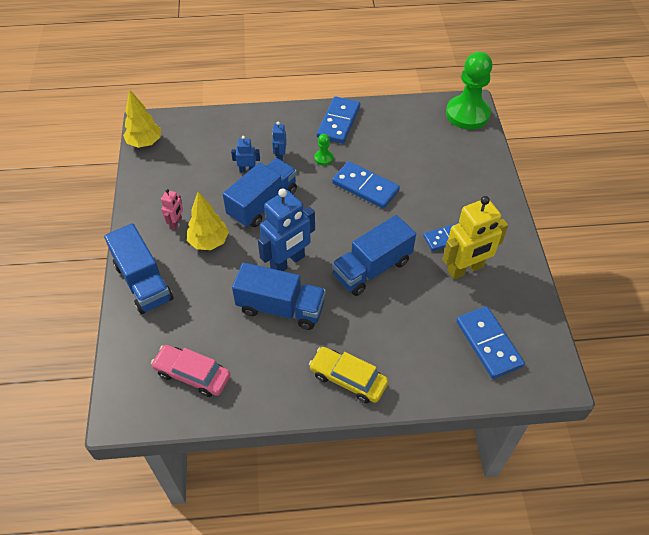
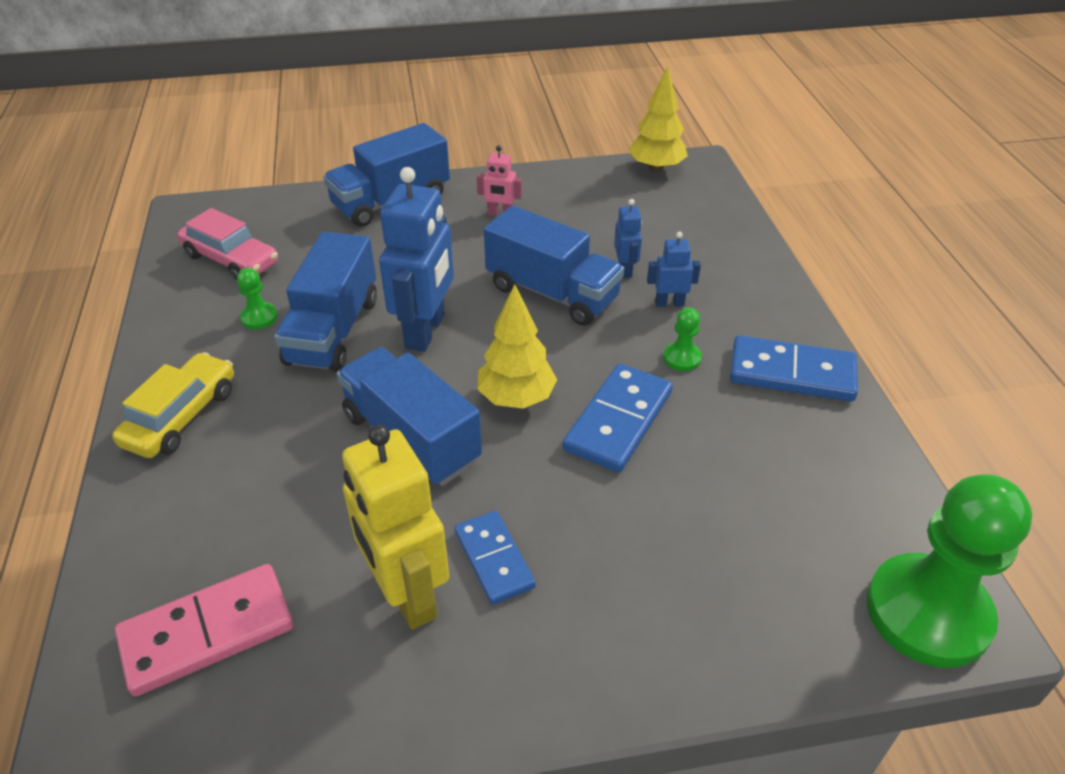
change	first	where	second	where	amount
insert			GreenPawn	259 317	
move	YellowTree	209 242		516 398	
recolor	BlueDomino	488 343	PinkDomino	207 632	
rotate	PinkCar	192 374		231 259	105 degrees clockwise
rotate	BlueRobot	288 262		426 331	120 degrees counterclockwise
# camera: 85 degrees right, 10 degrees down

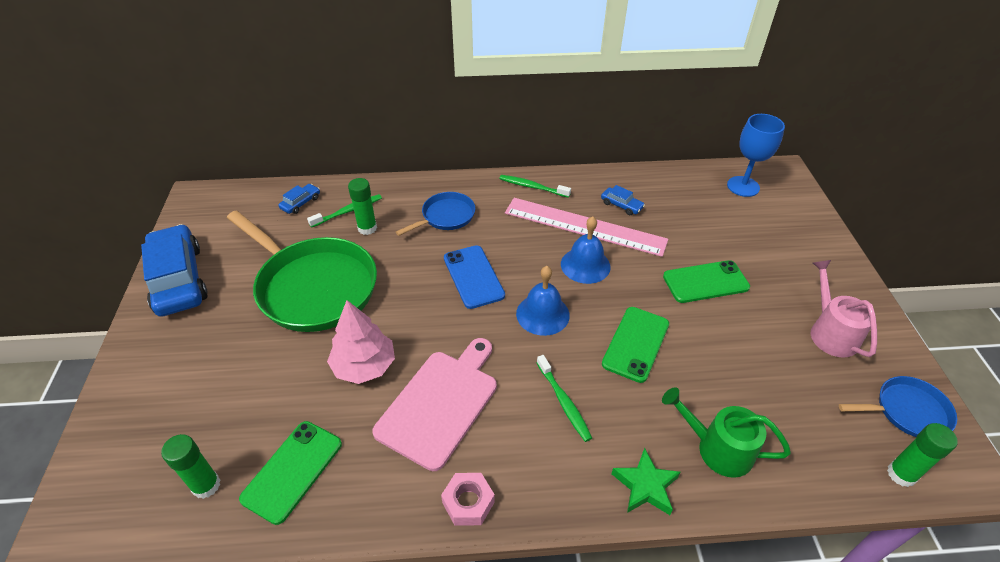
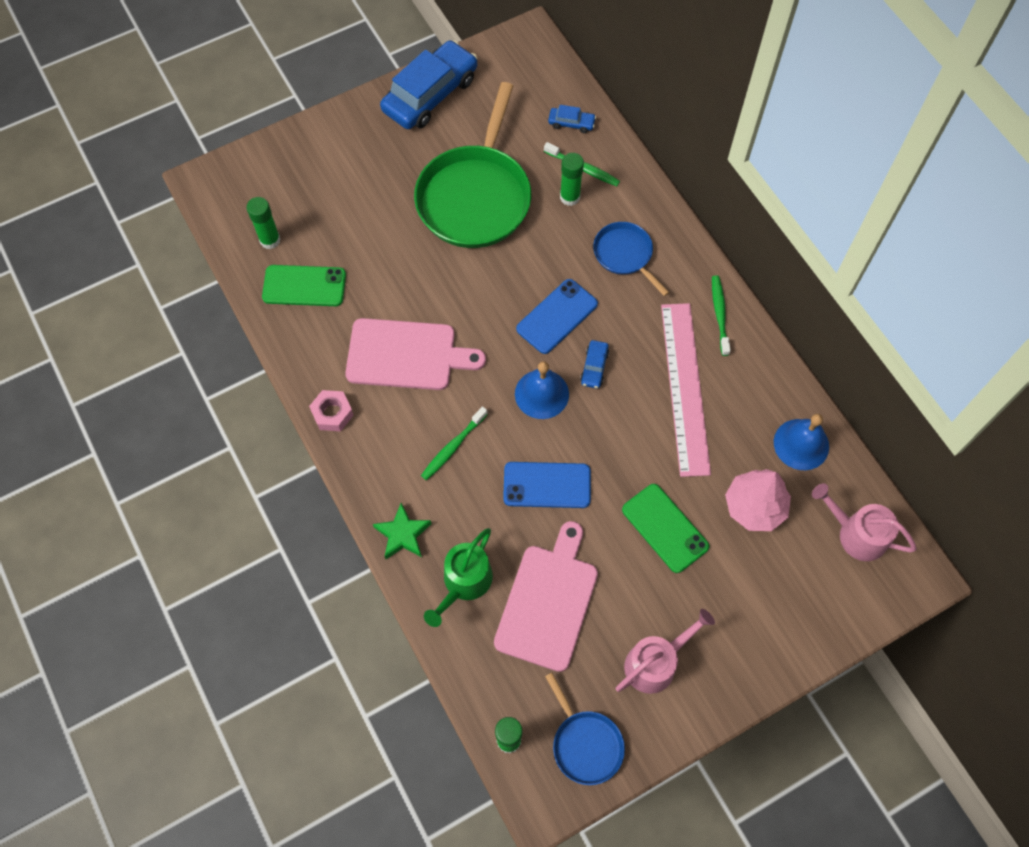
change	first	where	second	where	amount
insert			PinkCuttingBoard	548 602	
move	PinkTree	364 366		754 507	
move	BlueBell	585 265		801 444	
move	BlueCar	621 205		594 367	
replace	BlueGoblet	743 186	PinkWateringCan	856 534	
recolor	GreenPhone	636 344	BluePhone	547 485	
rotate	BluePan	445 216		625 255	150 degrees counterclockwise
rotate	GreenWateringCan	718 449		464 582	150 degrees counterclockwise
# camera: 65 degrees right, 20 degrees up

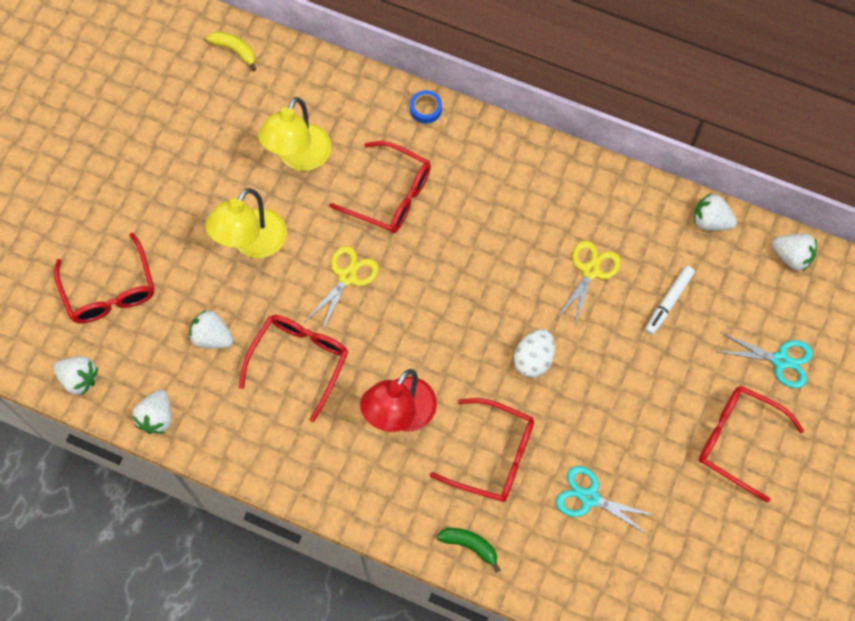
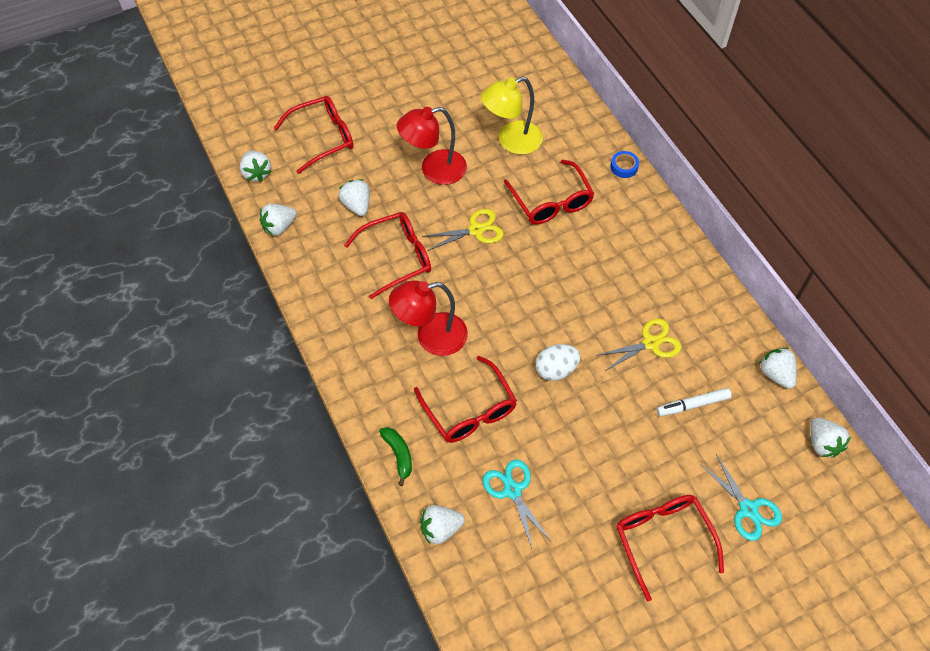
change	first	where	second	where	amount
delete	YellowBanana	235 50			
insert			WhiteStrawberry	440 528	
recolor	YellowLamp	252 243	RedLamp	434 170	
rotate	RedGlasses	110 290		323 138	135 degrees counterclockwise
# camera: 40 degrees right, 10 degrees down

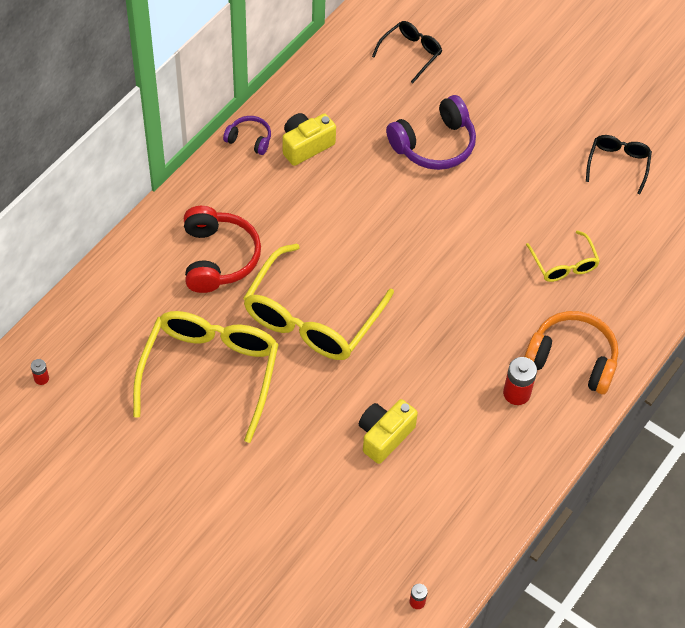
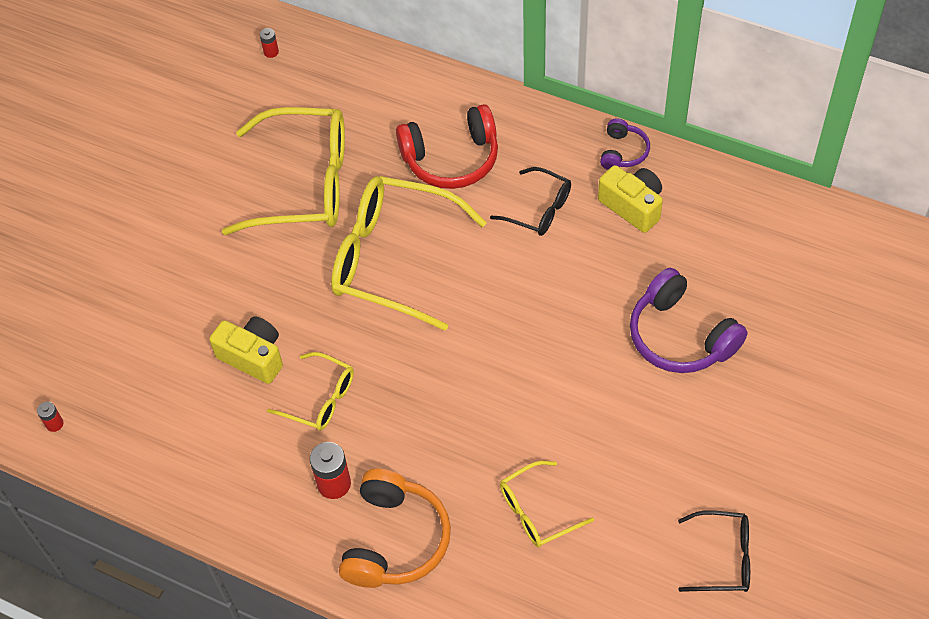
change	first	where	second	where	amount
insert			YellowGlasses	320 399	
move	BlackGlasses	410 53		538 209	
# camera: 85 degrees right, 0 degrees up

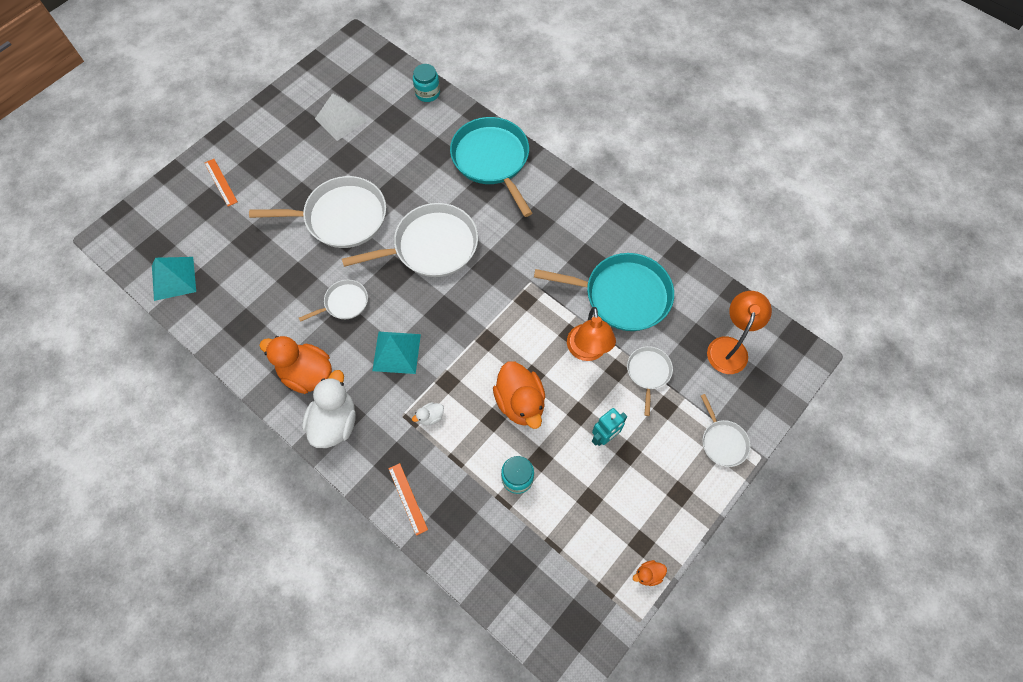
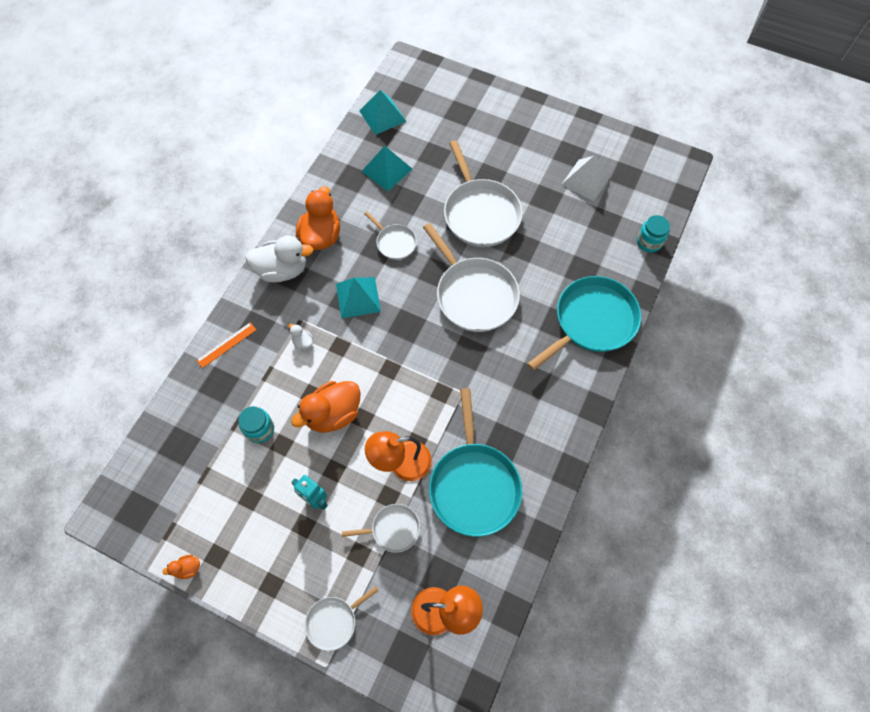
change	first	where	second	where	amount
delete	OrangeRuler	220 182			
insert			TurquoisePyramid	387 170	
rotate	OrangeDuck	648 574		188 568	75 degrees counterclockwise
# camera: 75 degrees right, 0 degrees up

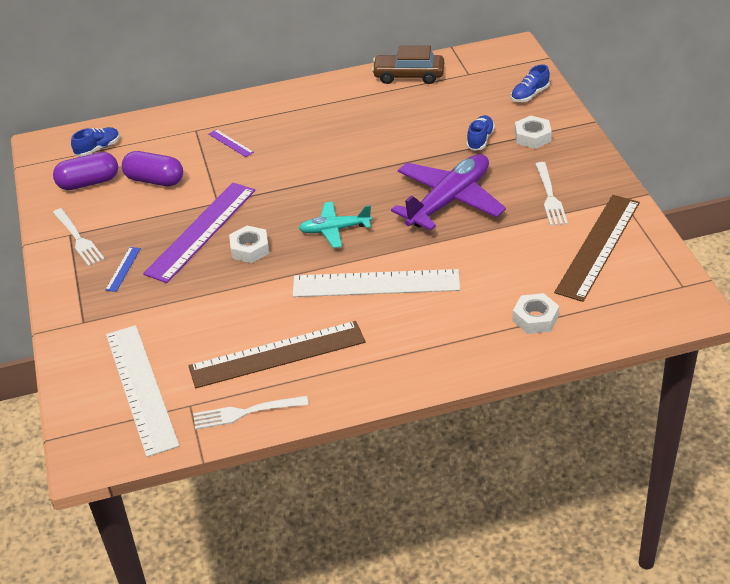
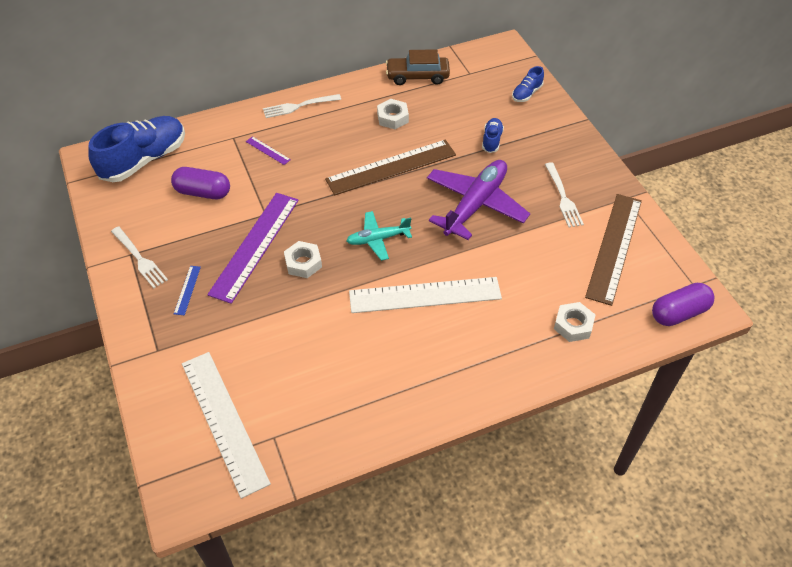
change	first	where	second	where	amount
move	PurpleCapsule	88 182		679 313	
move	BrownRuler	277 355		391 167	
move	WhiteFork	246 412		299 106	
move	WhiteNut	532 137		392 118	
resize	BlueShoe	98 148		144 160	x2.14
# camera: 10 degrees left, 10 degrees up

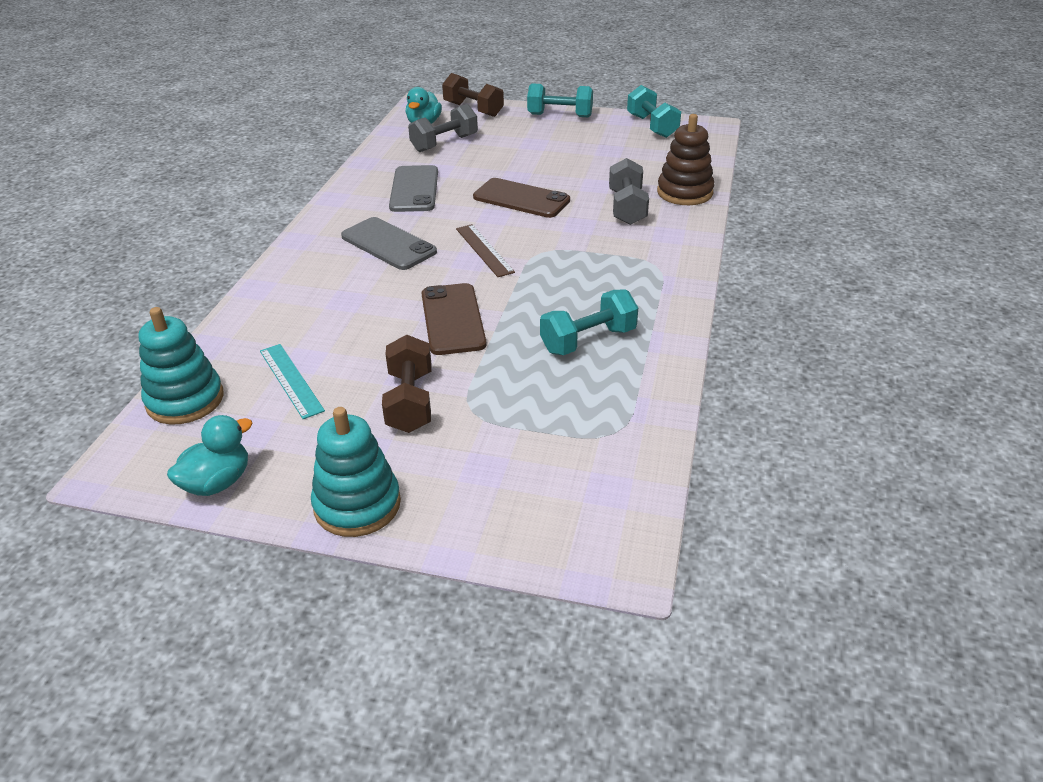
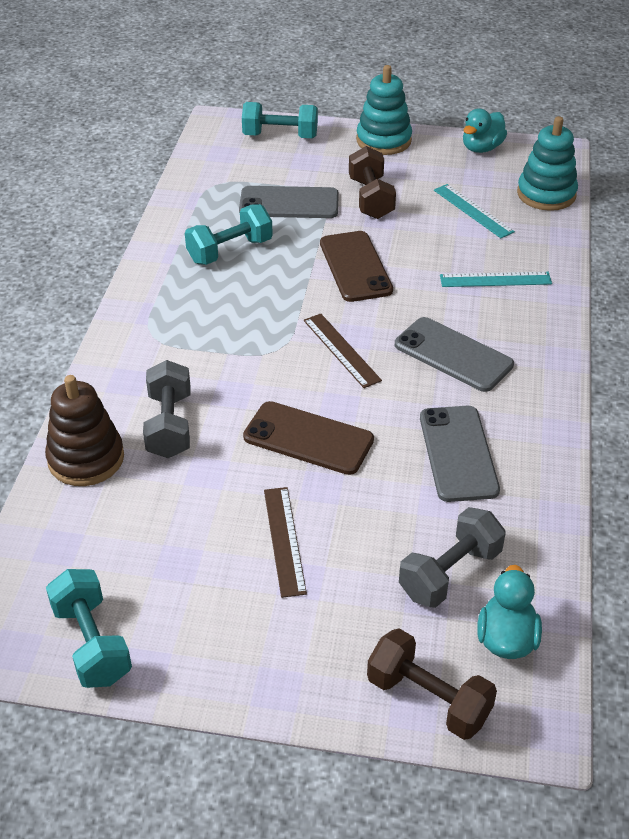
change	first	where	second	where	amount
insert			GreyPhone	289 203	
insert			BrownRuler	284 540	
insert			TurquoiseRuler	495 279	
move	TurquoiseDumbbell	560 115		280 136	
# camera: 175 degrees right, 5 degrees up

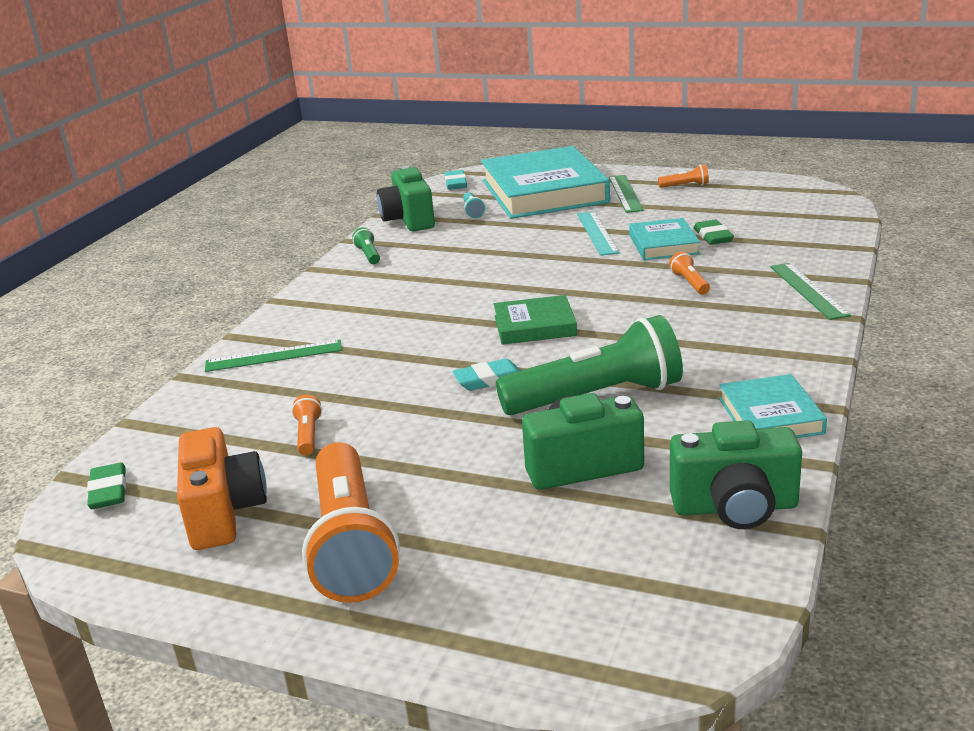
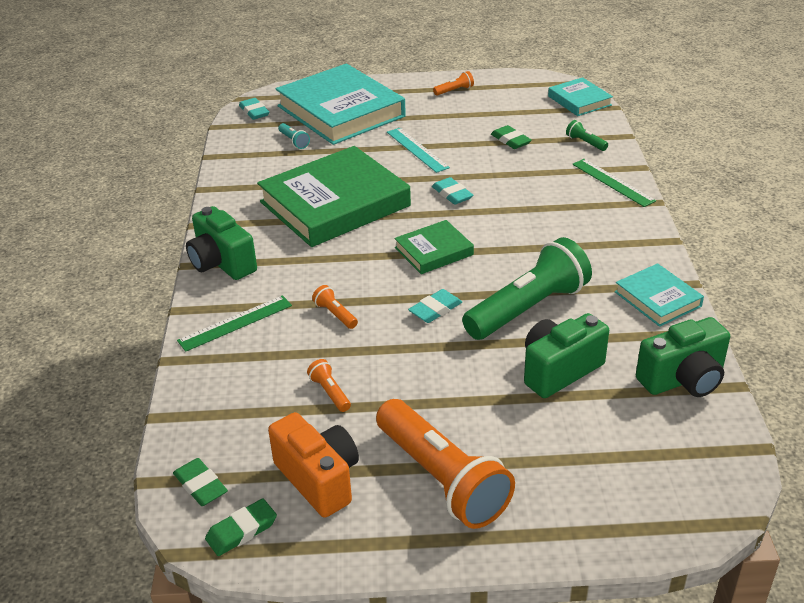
change	first	where	second	where	amount
delete	GreenRuler	625 193			
insert			GreenEraser	241 530	
insert			GreenBook	335 204	
insert			TurquoiseEraser	452 194	
move	GreenFlashlight	369 255		585 143	
move	GreenCamera	409 220		222 263	
move	TurquoiseBook	663 244		579 101	
move	OrangeFlashlight	690 283		335 314	
# camera: 25 degrees left, 10 degrees up

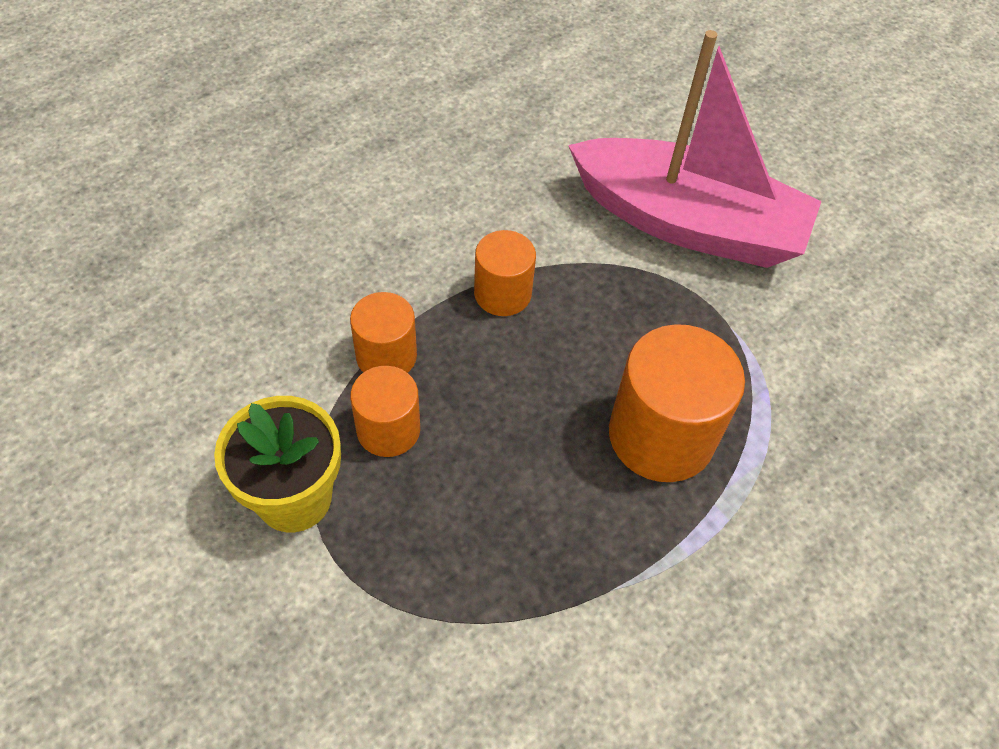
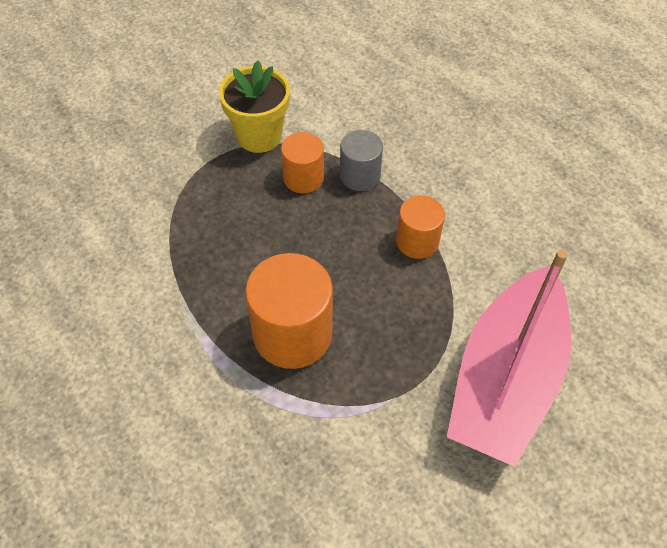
change	first	where	second	where	amount
recolor	OrangeCylinder	386 356	GreyCylinder	360 175	
# camera: 95 degrees right, 0 degrees up

